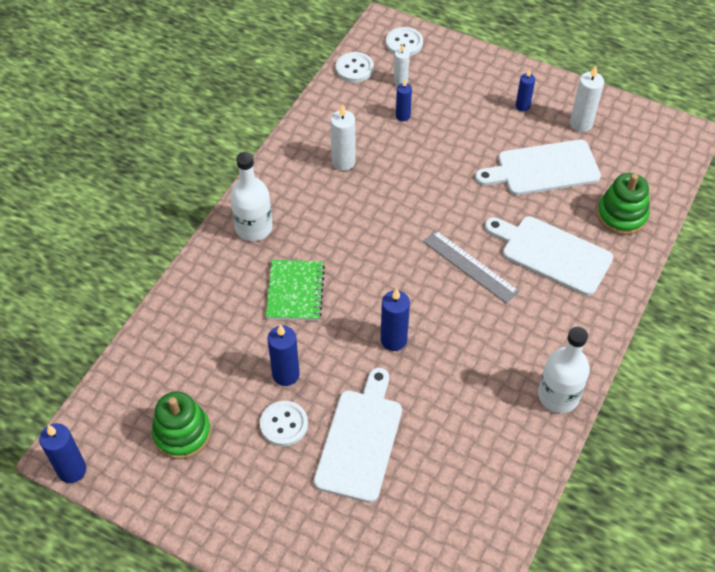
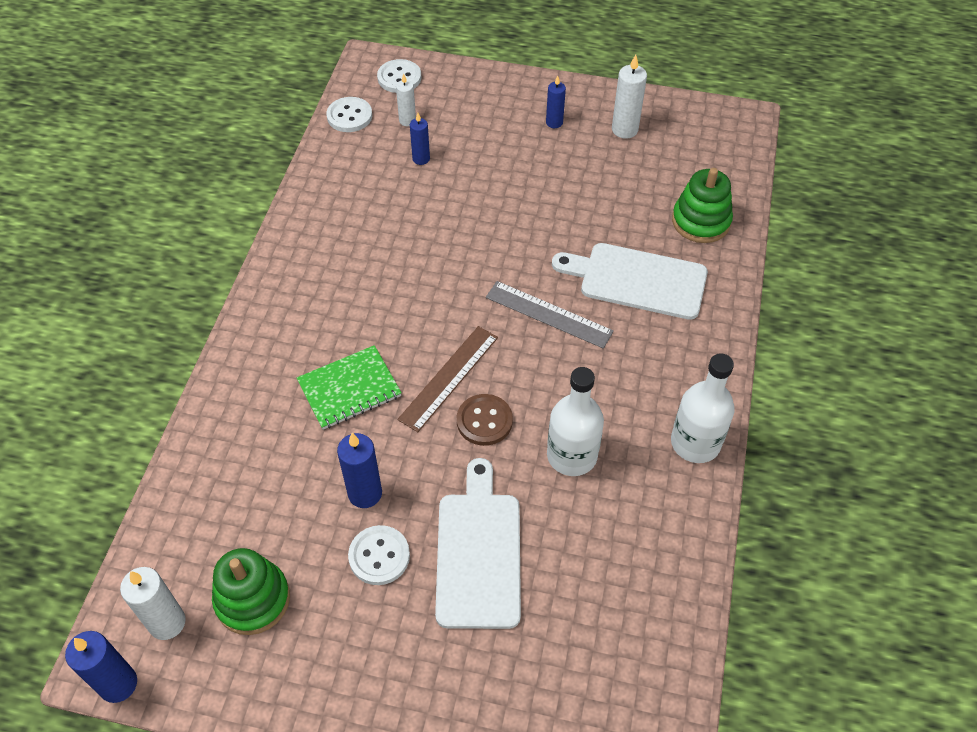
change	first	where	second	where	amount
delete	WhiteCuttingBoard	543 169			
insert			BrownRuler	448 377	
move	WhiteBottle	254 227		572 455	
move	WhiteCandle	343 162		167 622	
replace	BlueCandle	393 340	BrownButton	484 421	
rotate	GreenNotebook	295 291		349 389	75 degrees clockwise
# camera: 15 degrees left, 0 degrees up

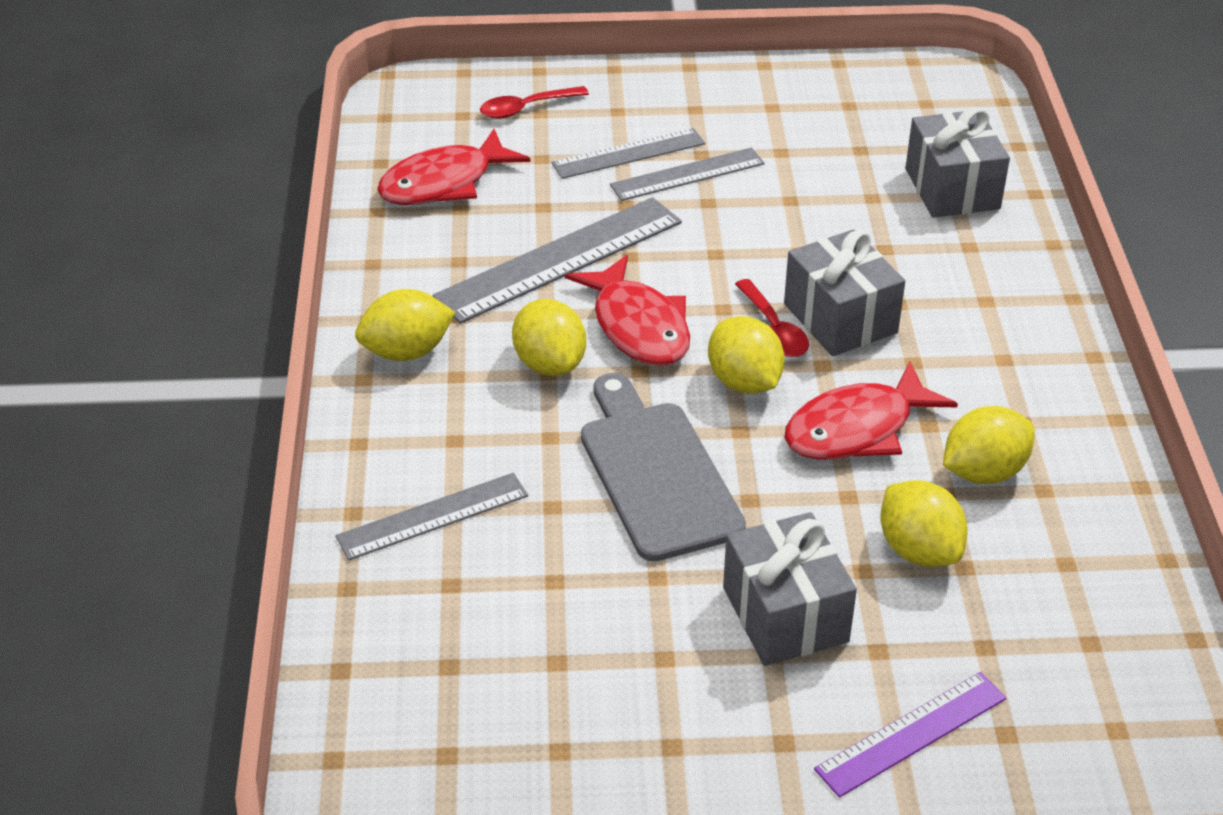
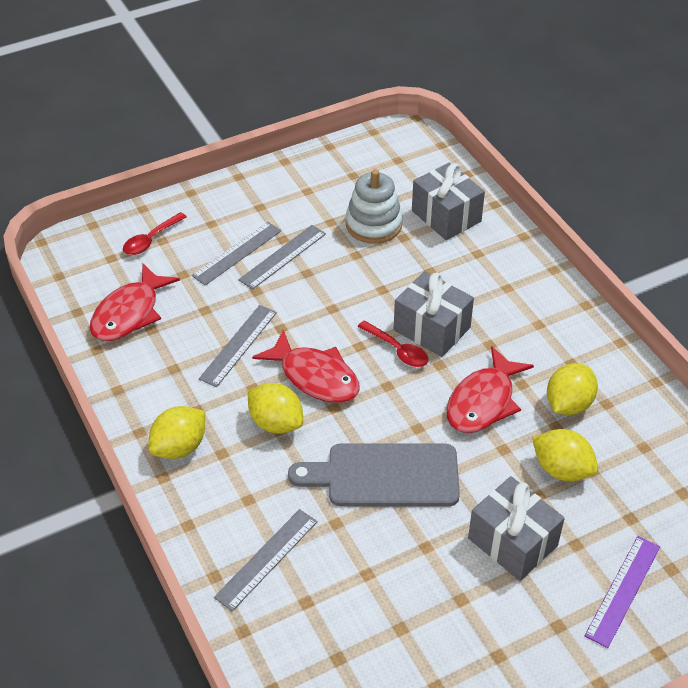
change	first	where	second	where	amount
delete	YellowLemon	744 382			
insert			WhiteStackingToy	373 224	
rotate	GreyCuttingBoard	656 473		384 476	45 degrees counterclockwise
resize	GreyRuler	560 259		238 345	x0.62
# camera: 25 degrees left, 5 degrees up

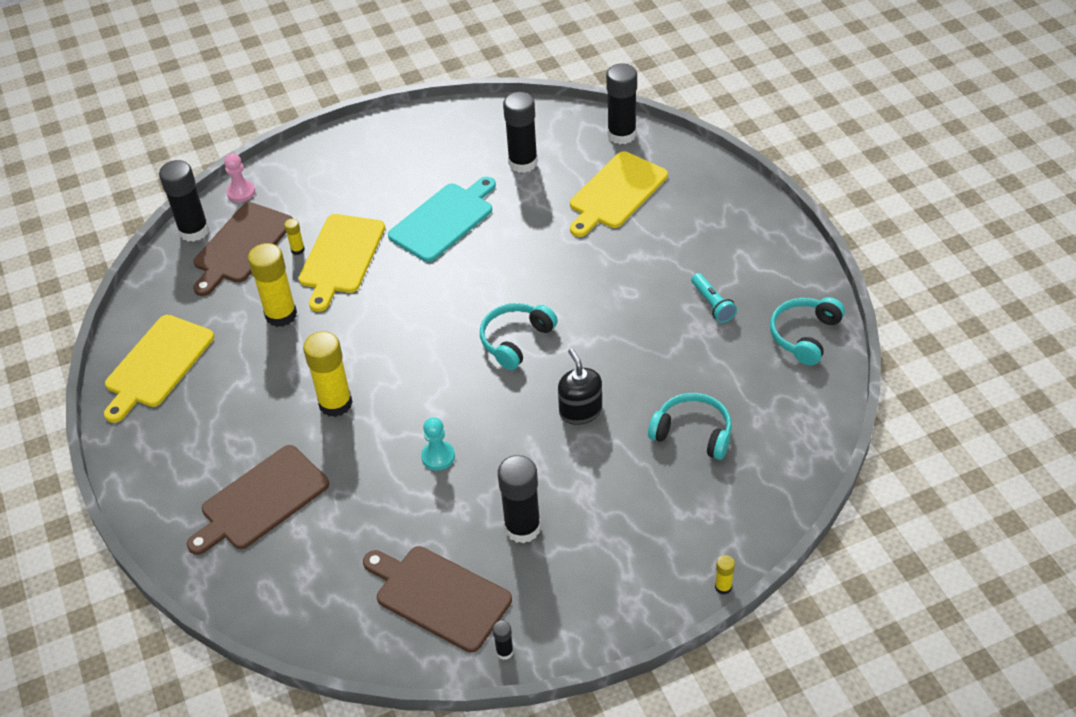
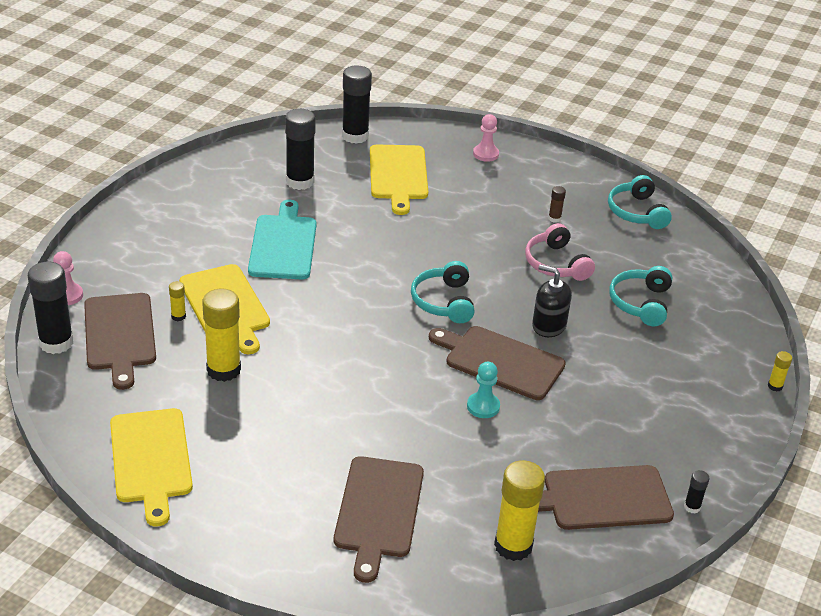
change	first	where	second	where	amount
delete	BlackGlueStick	522 528			
insert			BrownCuttingBoard	500 361	
insert			PinkPawn	485 154	
insert			PinkHeadphones	556 264	
move	YellowGlueStick	335 403		513 546	
replace	TurquoiseFlashlight	712 304	BrownGlueStick	554 218	
rotate	TurquoiseHeadphones	693 433		640 303	60 degrees counterclockwise
# camera: 45 degrees left, 10 degrees down

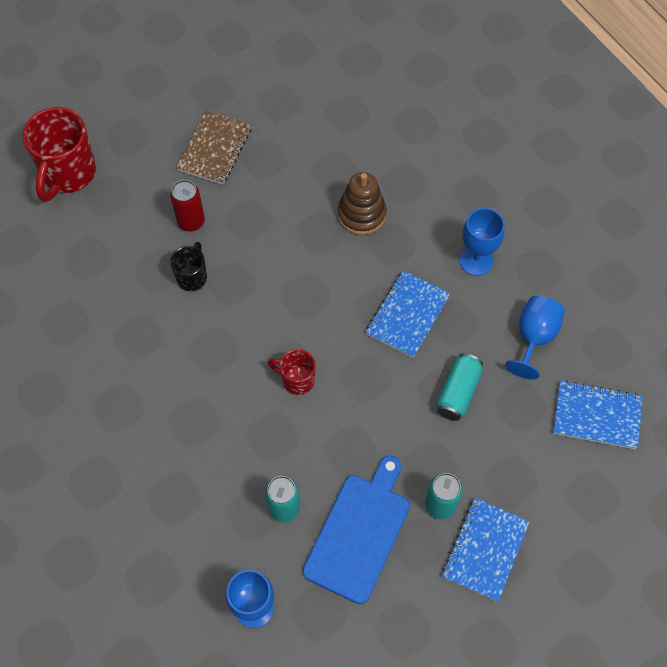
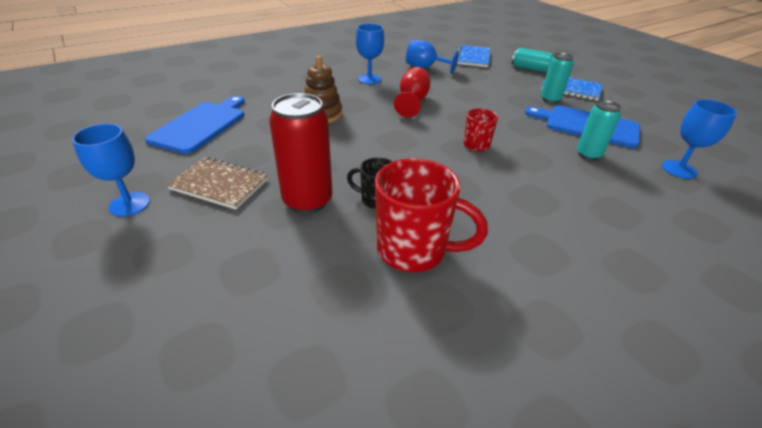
change	first	where	second	where	amount
insert			BlueGoblet	130 204	
insert			BlueCuttingBoard	201 125	
move	RedMug	68 174		414 250	
move	TurquoiseCan	458 392		530 69	
replace	BlueNotebook	407 315	RedGoblet	412 102	
resize	RedCan	191 221		307 200	x1.64
# camera: 90 degrees left, 25 degrees down

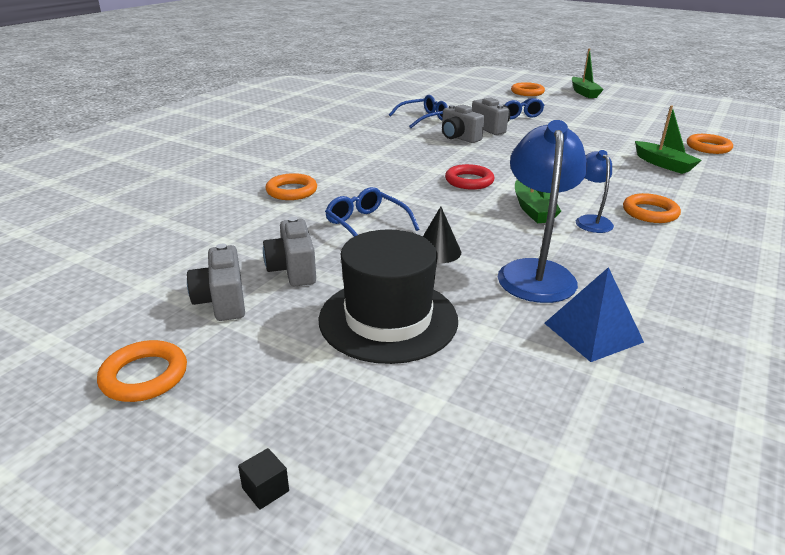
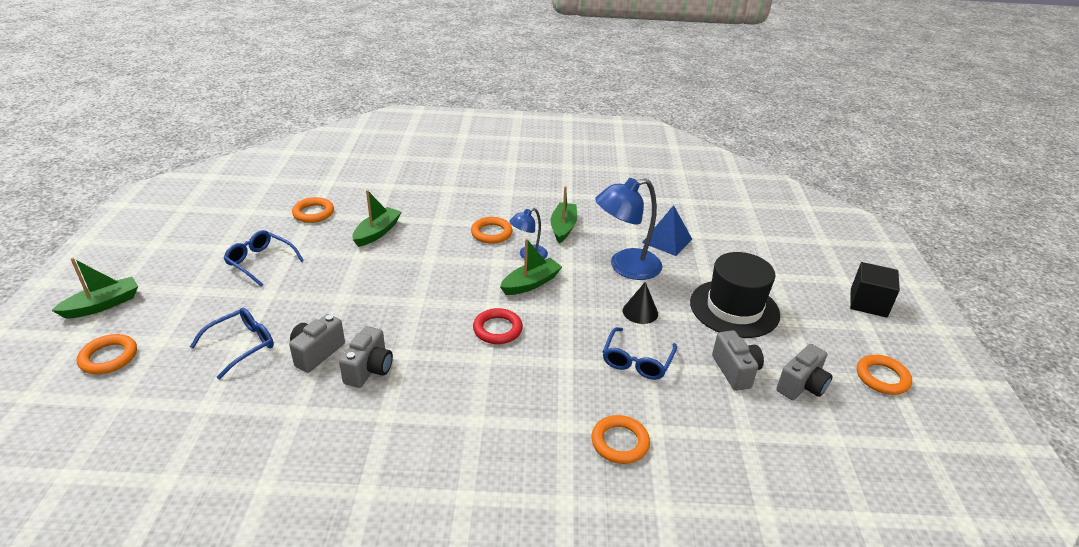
change	first	where	second	where	amount
insert			GreenBoat	563 227	
move	BlueGlasses	423 118		261 262	
rotate	GreyCamera	293 270		735 371	60 degrees counterclockwise
resize	BlackCube	265 489		868 303	x2.32
# camera: 120 degrees left, 5 degrees up

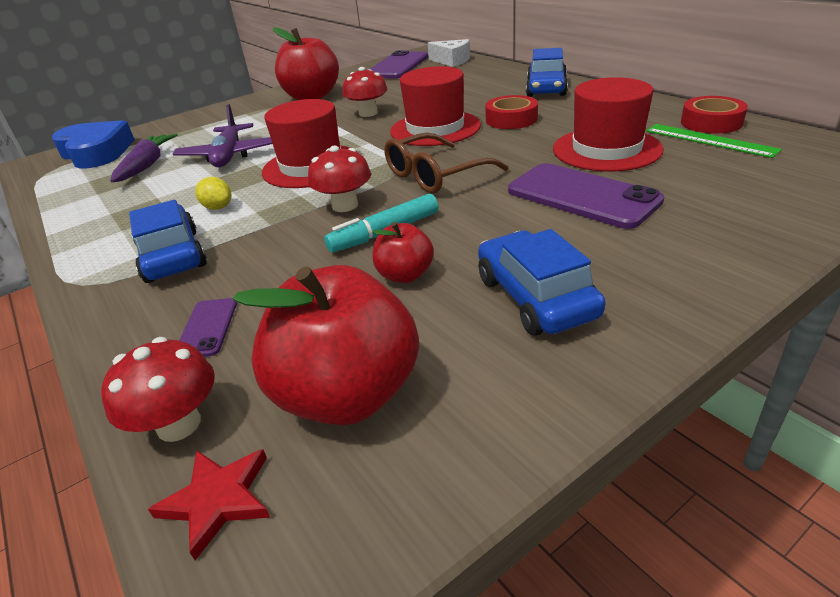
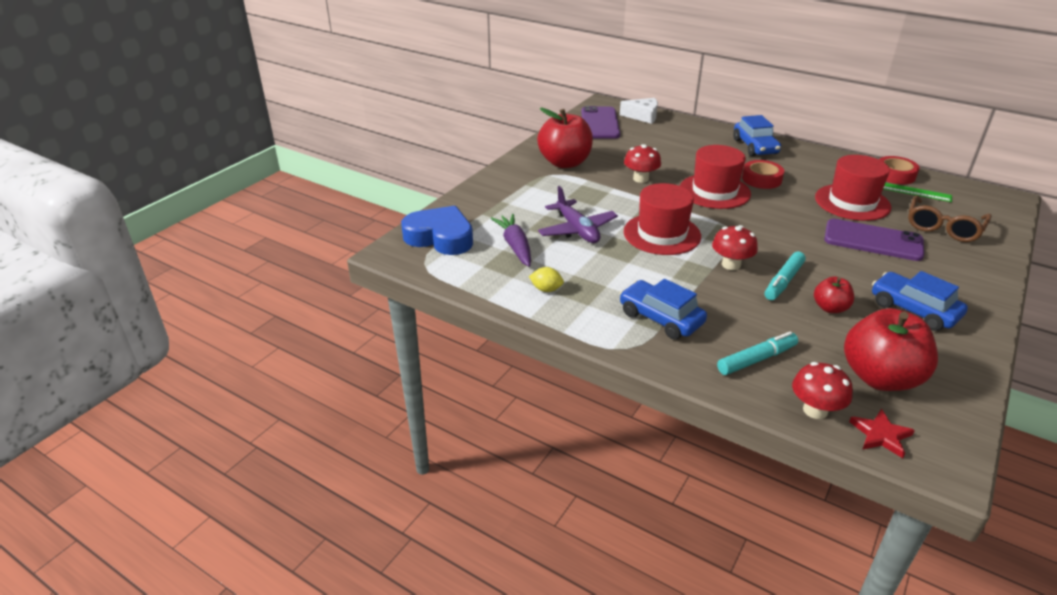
change	first	where	second	where	amount
move	YellowLemon	218 207		546 289	
move	BrownGlasses	435 175		943 227	
replace	PurplePhone	207 328	TurquoiseMarker	756 359	
# camera: 25 degrees left, 0 degrees up

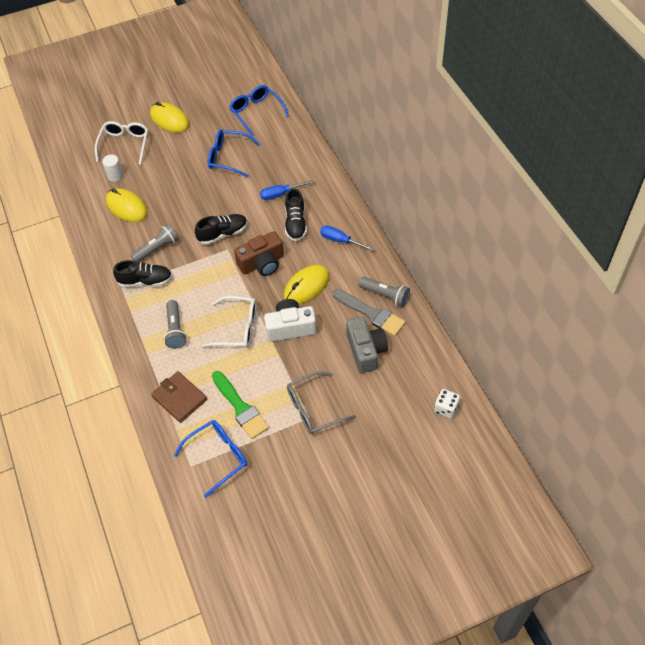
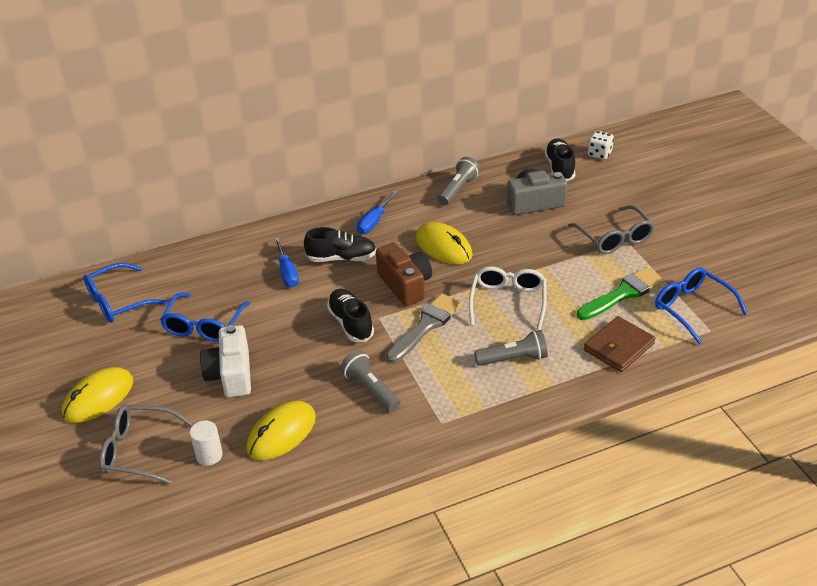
change	first	where	second	where	amount
move	BlackShoe	145 281		559 168	
move	WhiteCamera	290 327		231 374	
move	GreyBrush	371 314		426 326	
recolor	WhiteGlasses	124 145	GreyGlasses	139 451	
# camera: 90 degrees left, 15 degrees down

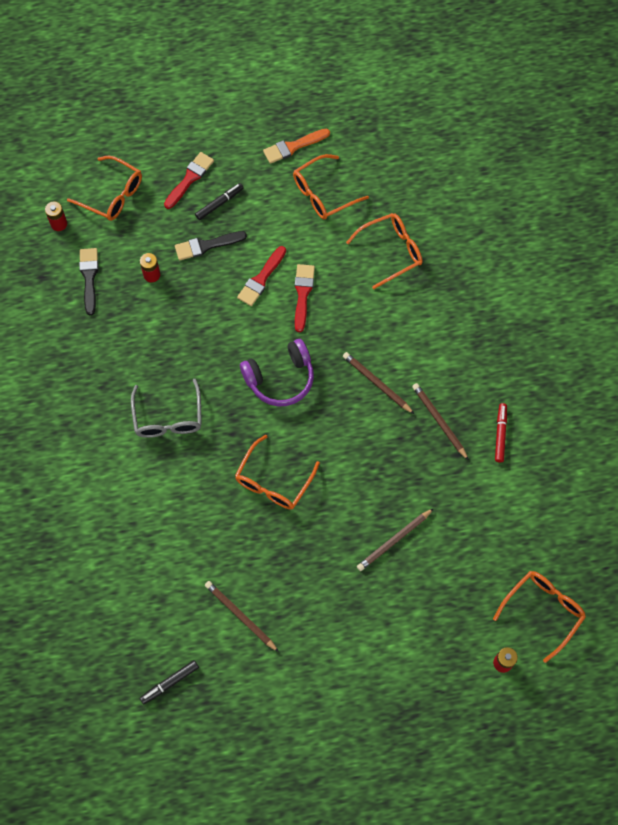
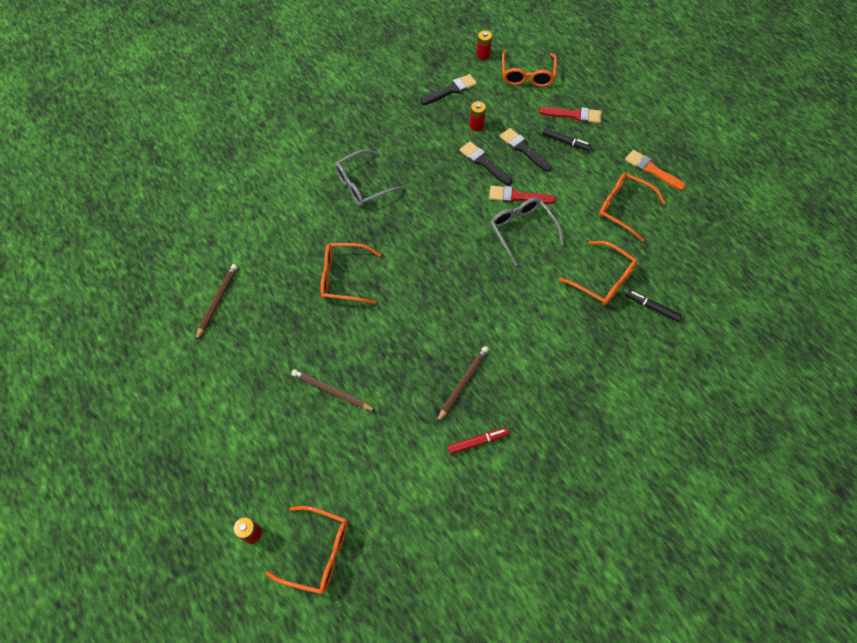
change	first	where	second	where	amount
delete	PurpleHeadphones	280 379			
delete	BrownPencil	377 383			
insert			BlackBrush	483 162	
move	BlackMarker	170 683		652 307	
replace	RedBrush	303 294	GreyGlasses	522 230	
# camera: 65 degrees right, 5 degrees down

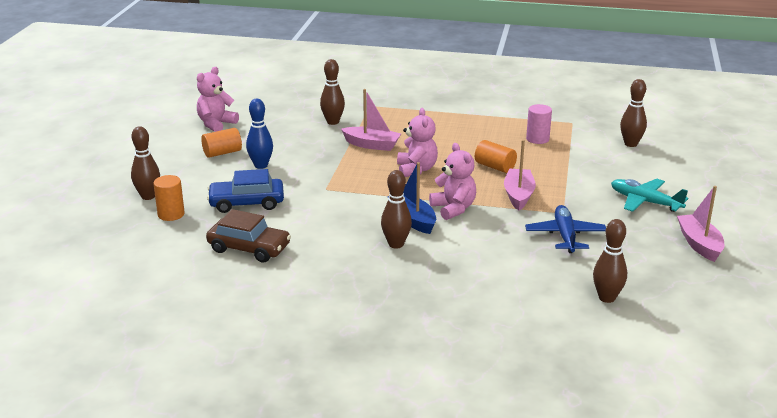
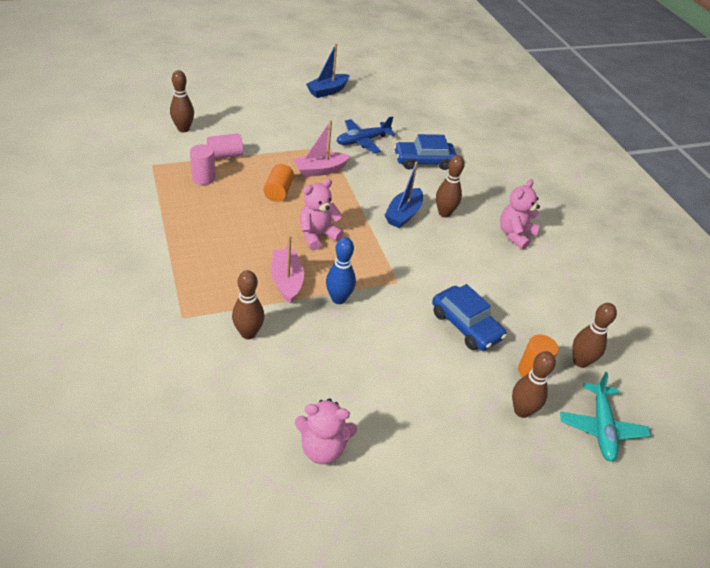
change	first	where	second	where	amount
delete	OrangeCylinder	222 153			
delete	BrownCar	249 248			
insert			PinkCylinder	225 155	
insert			BlueCar	423 161	
move	BlueBowlingPin	261 165		338 299	
move	PinkTeddyBear	453 209		515 235	
move	BrownBowlingPin	607 298		580 361	
move	TurquoisePlane	644 202		601 428	
recolor	PinkBoat	699 244	BlueBoat	327 91	
# camera: 125 degrees left, 15 degrees up

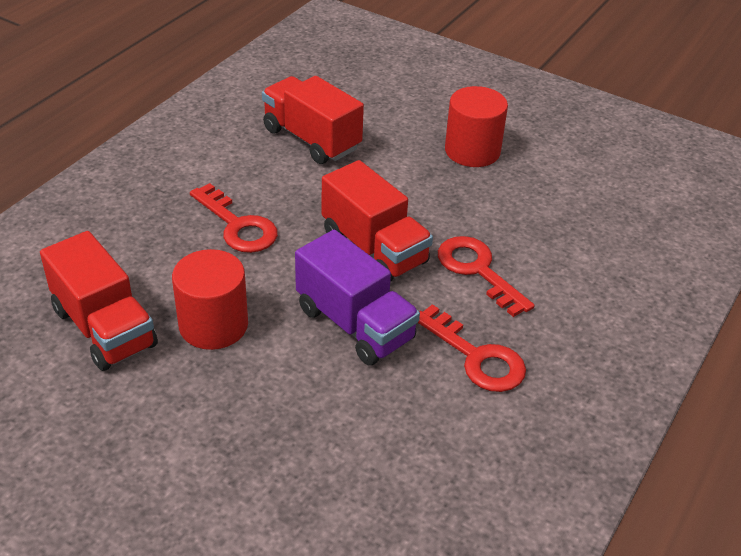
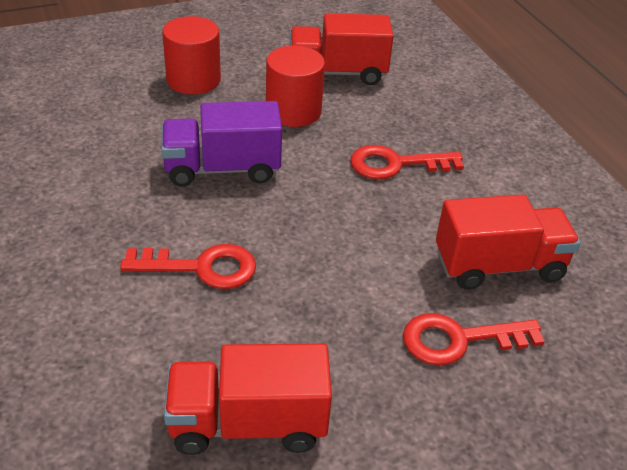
change	first	where	second	where	amount
move	RedTruck	374 248		248 423	
move	RedKey	476 357		459 340	
move	RedCylinder	472 151		193 80	
# camera: 125 degrees right, 0 degrees up

